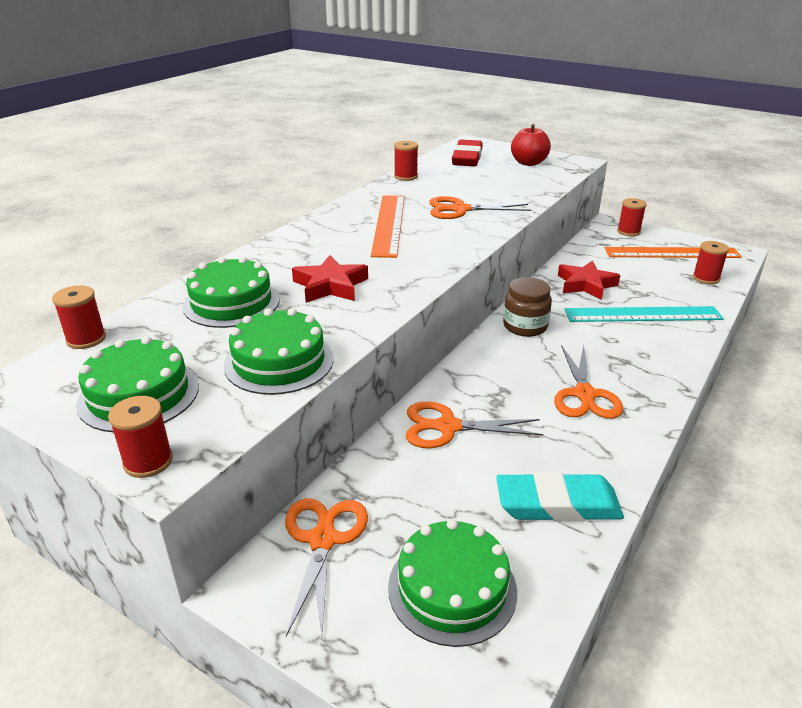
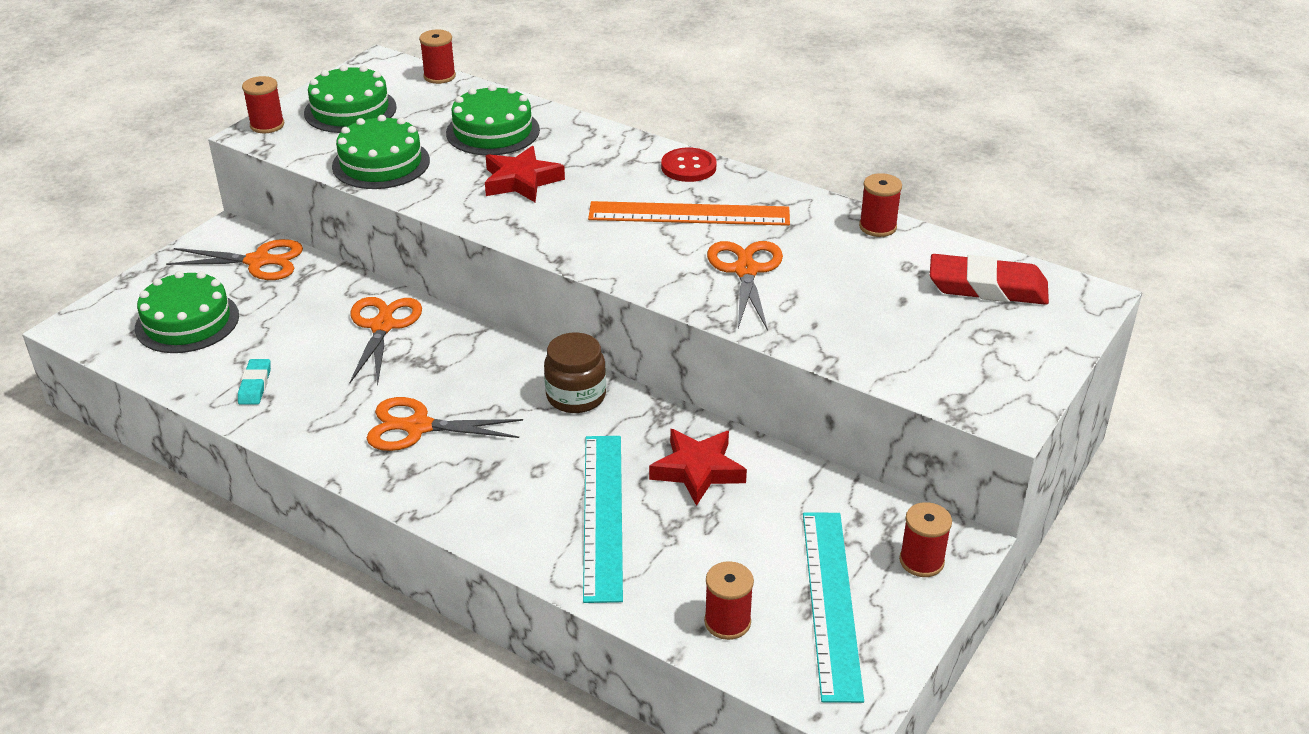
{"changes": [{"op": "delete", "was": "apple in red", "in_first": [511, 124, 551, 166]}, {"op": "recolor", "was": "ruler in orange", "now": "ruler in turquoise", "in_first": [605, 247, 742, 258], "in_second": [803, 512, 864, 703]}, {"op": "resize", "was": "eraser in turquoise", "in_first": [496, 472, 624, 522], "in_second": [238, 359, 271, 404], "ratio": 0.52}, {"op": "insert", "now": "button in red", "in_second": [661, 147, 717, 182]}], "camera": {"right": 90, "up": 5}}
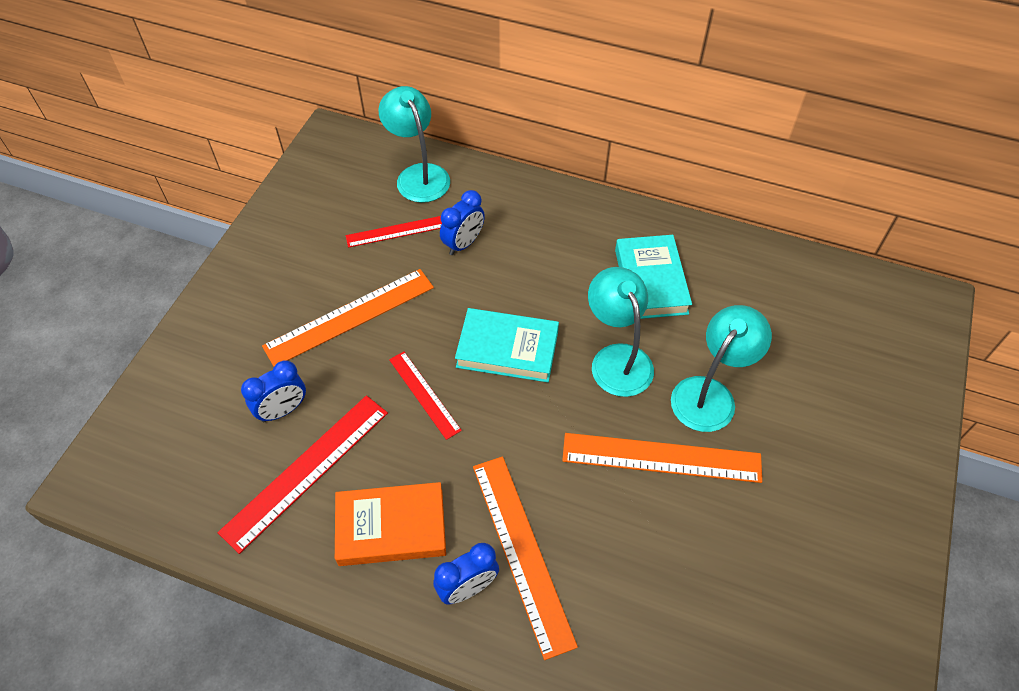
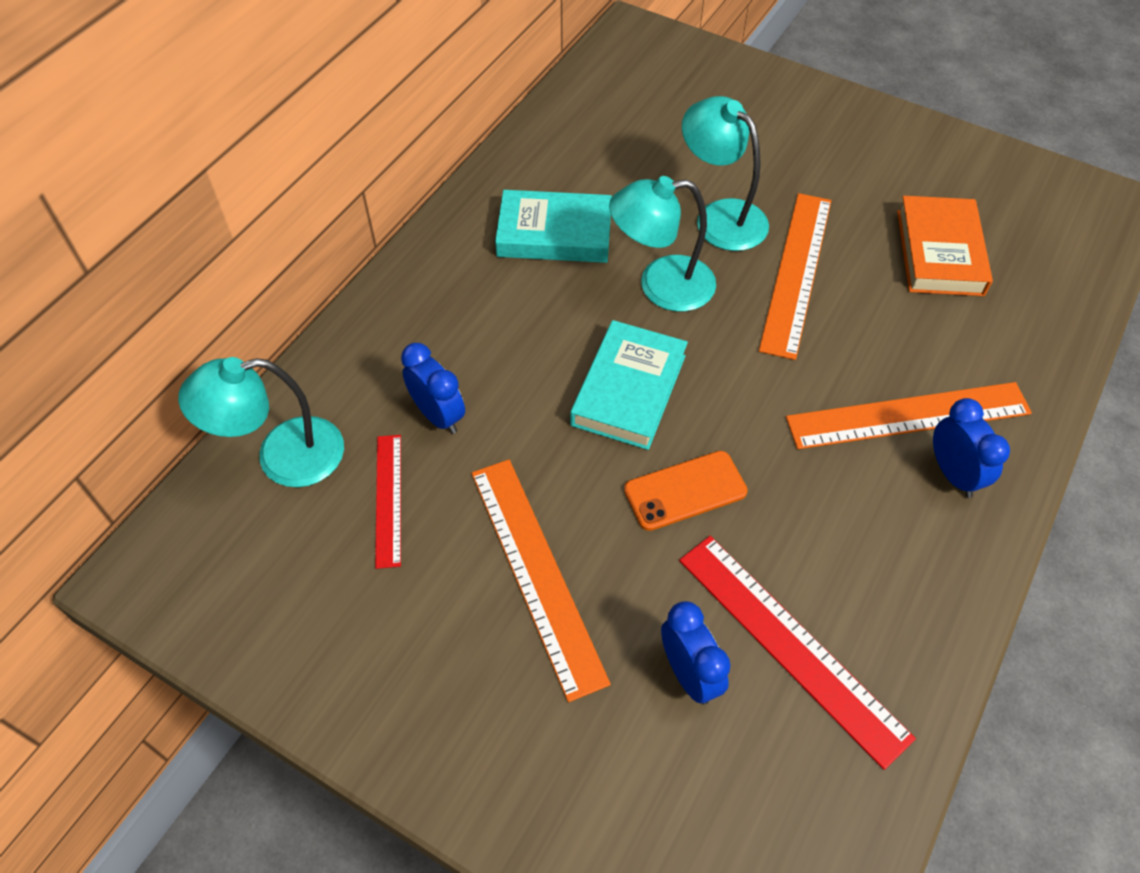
{"changes": [{"op": "replace", "was": "ruler in red", "now": "phone in orange", "in_first": [389, 352, 462, 440], "in_second": [624, 451, 748, 531]}, {"op": "move", "was": "book in orange", "in_first": [335, 482, 446, 566], "in_second": [897, 196, 993, 296]}], "camera": {"right": -80, "up": 0}}
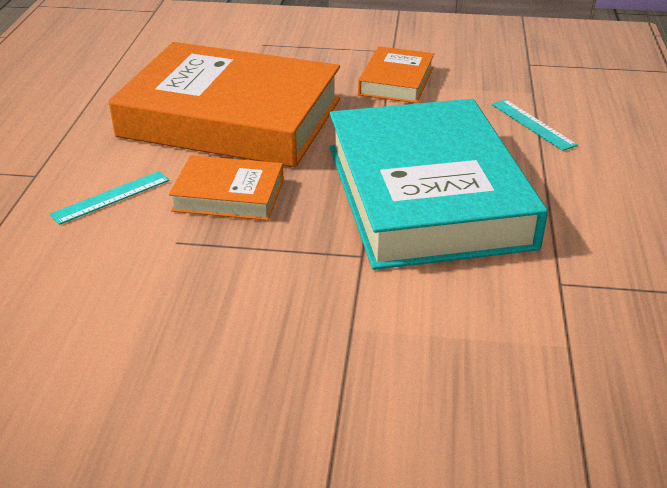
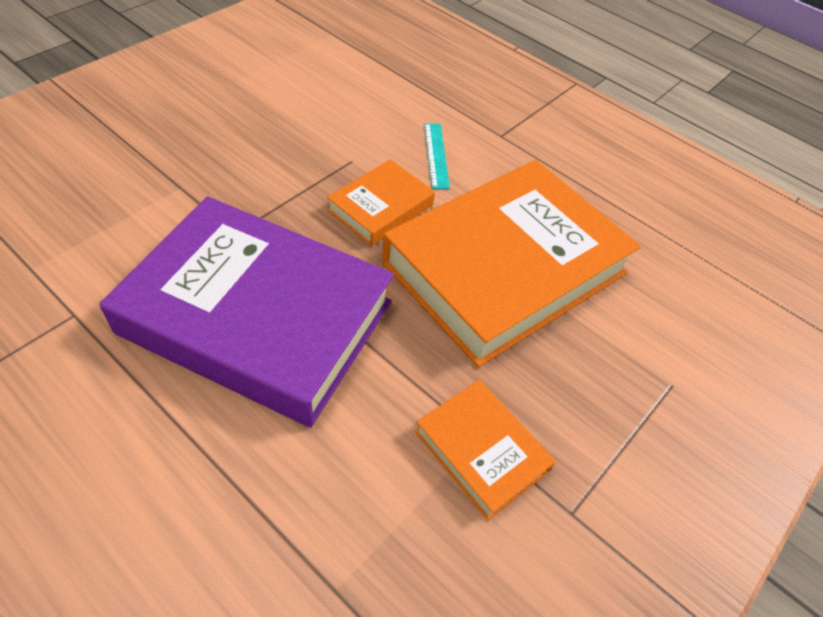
{"changes": [{"op": "recolor", "was": "book in turquoise", "now": "book in purple", "in_first": [330, 99, 548, 270], "in_second": [100, 196, 394, 427]}, {"op": "delete", "was": "ruler in turquoise", "in_first": [492, 99, 578, 151]}], "camera": {"right": 120, "up": 15}}
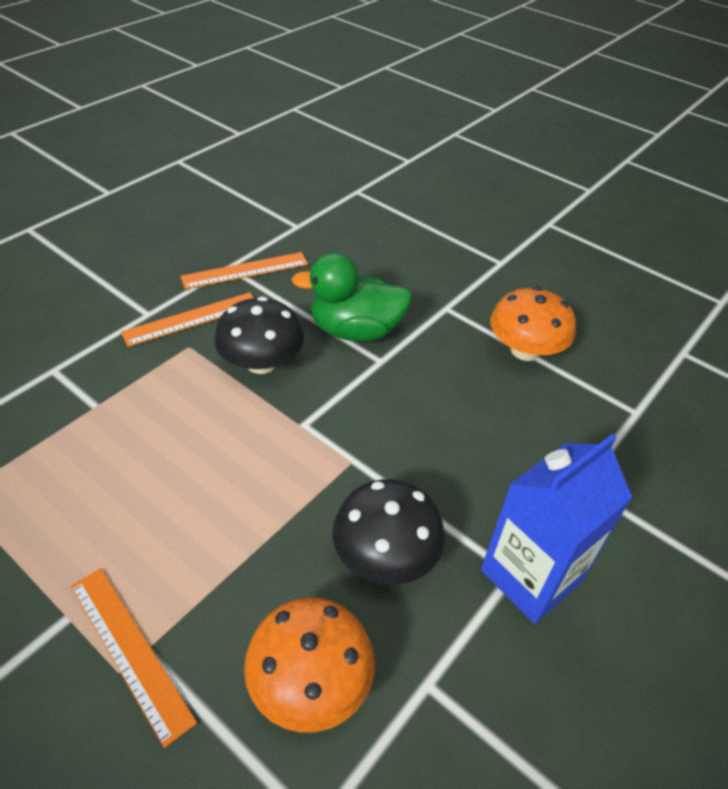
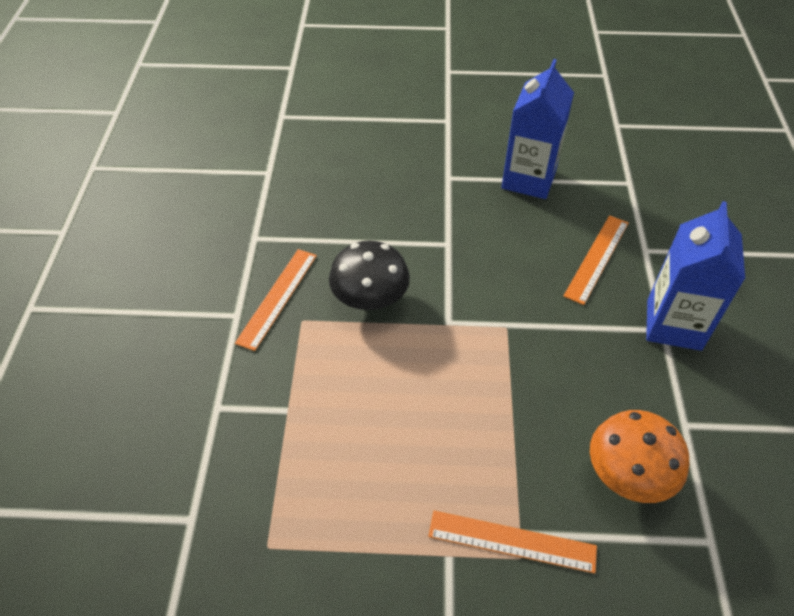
{"changes": [{"op": "move", "was": "ruler in orange", "in_first": [180, 252, 308, 290], "in_second": [563, 215, 628, 305]}, {"op": "delete", "was": "duck in green", "in_first": [291, 253, 413, 342]}, {"op": "replace", "was": "mushroom in orange", "now": "carton in blue", "in_first": [490, 286, 576, 361], "in_second": [501, 59, 574, 199]}, {"op": "delete", "was": "mushroom in black", "in_first": [333, 479, 445, 585]}], "camera": {"right": -35, "up": 5}}
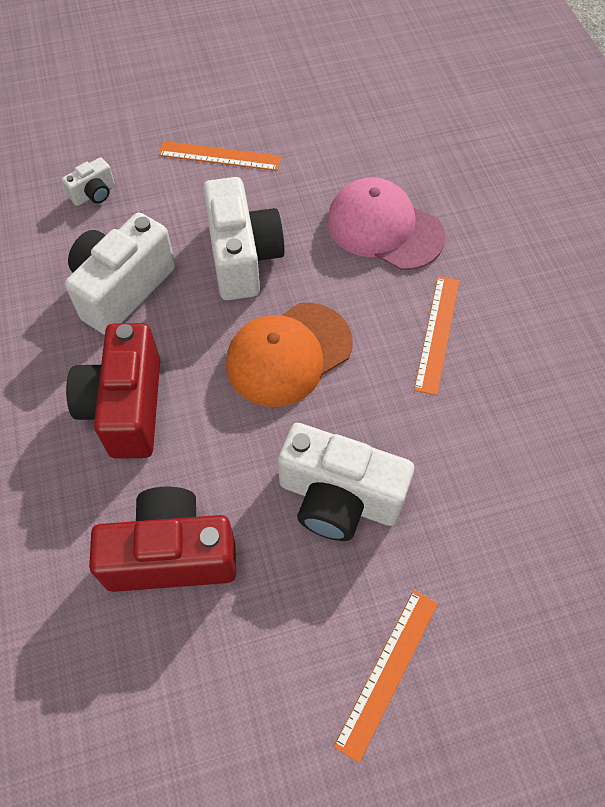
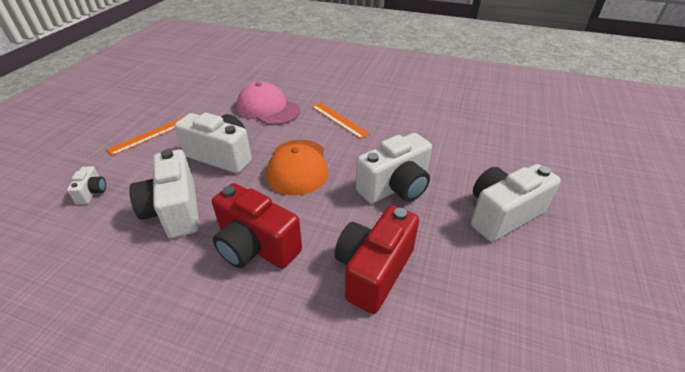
{"changes": [{"op": "rotate", "was": "cap in pink", "in_first": [327, 177, 445, 270], "in_second": [236, 81, 300, 125], "clockwise": 60}, {"op": "replace", "was": "ruler in orange", "now": "camera in white", "in_first": [334, 590, 438, 763], "in_second": [471, 164, 561, 242]}], "camera": {"right": -55, "up": -20}}
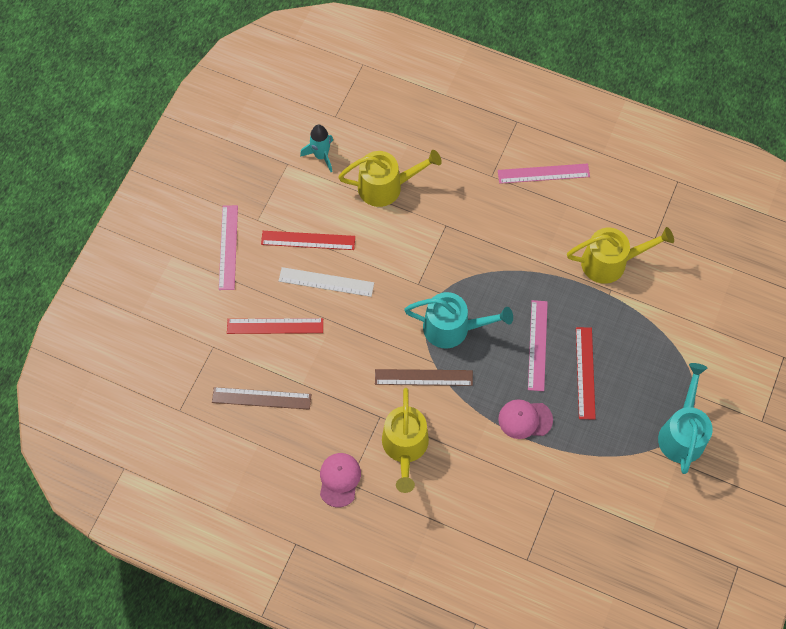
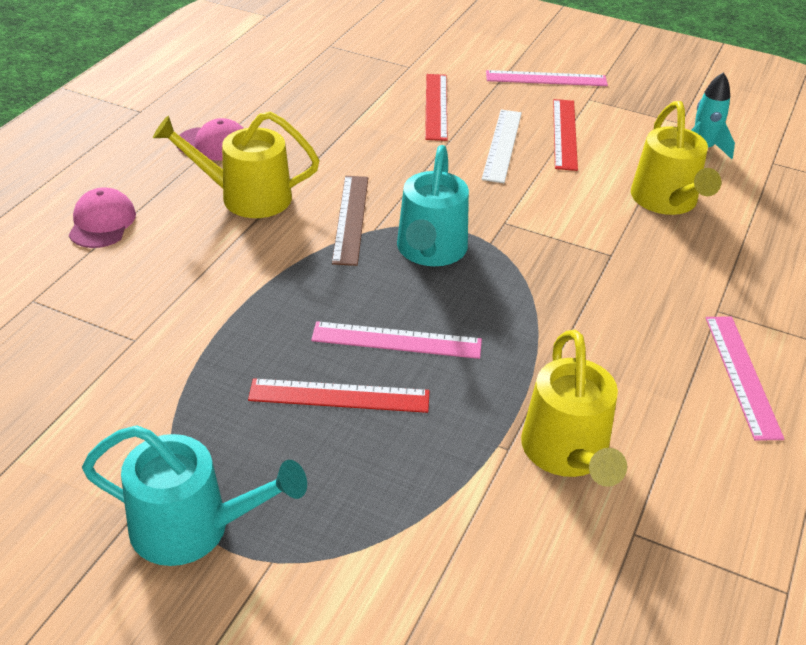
{"changes": [{"op": "delete", "was": "ruler in brown", "in_first": [212, 387, 311, 410]}, {"op": "move", "was": "cap in pink", "in_first": [498, 399, 553, 439], "in_second": [69, 187, 136, 248]}], "camera": {"right": 90, "up": -25}}
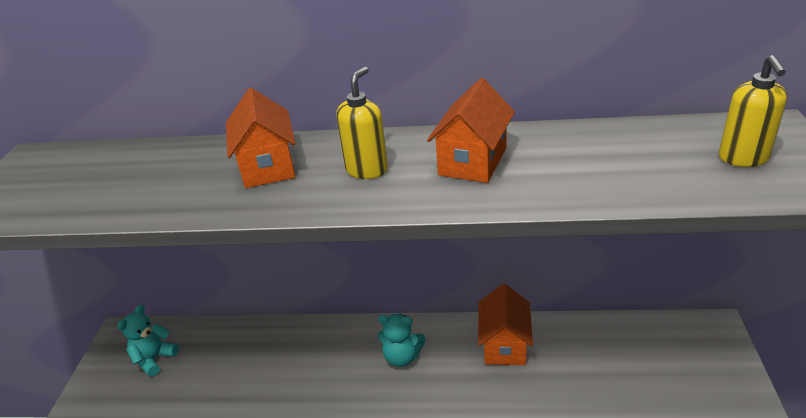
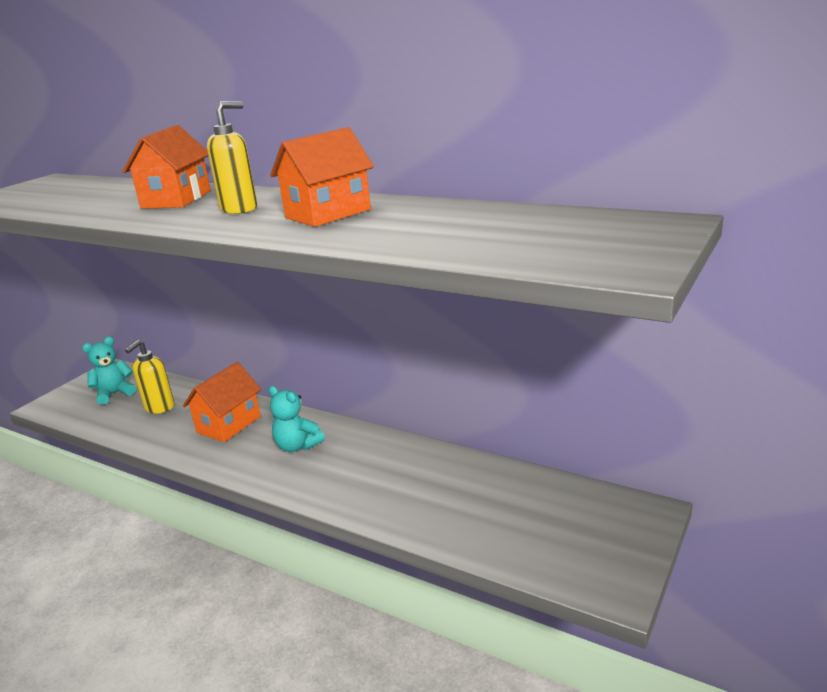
{"changes": [{"op": "move", "was": "soap dispenser in yellow", "in_first": [719, 55, 787, 167], "in_second": [125, 340, 174, 414]}, {"op": "move", "was": "house in orange", "in_first": [478, 284, 533, 365], "in_second": [183, 362, 261, 442]}], "camera": {"right": 25, "up": -10}}
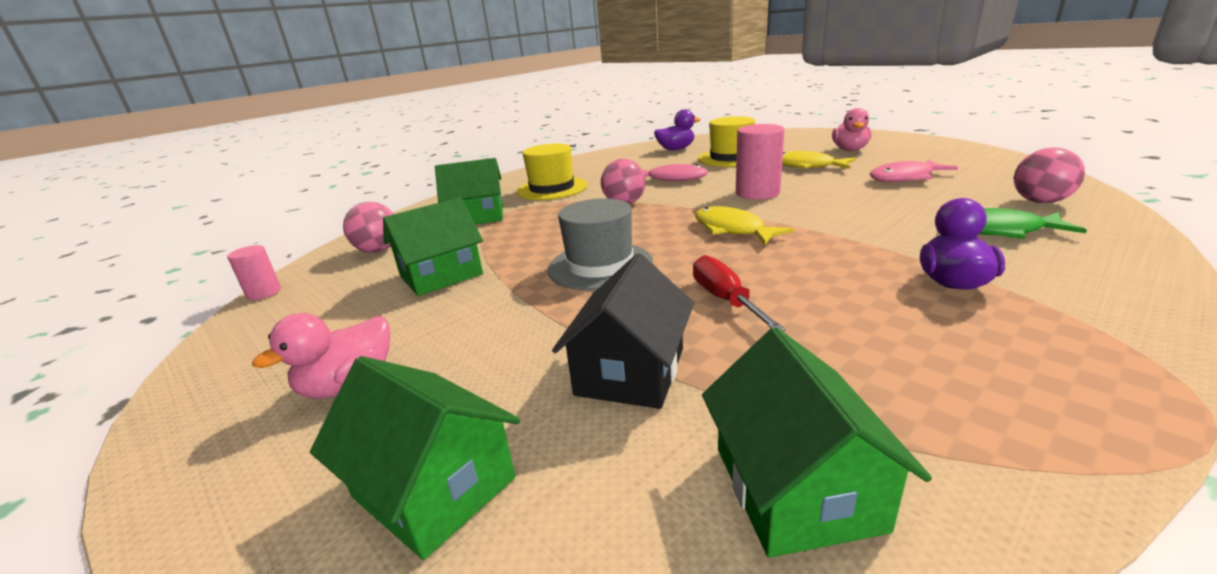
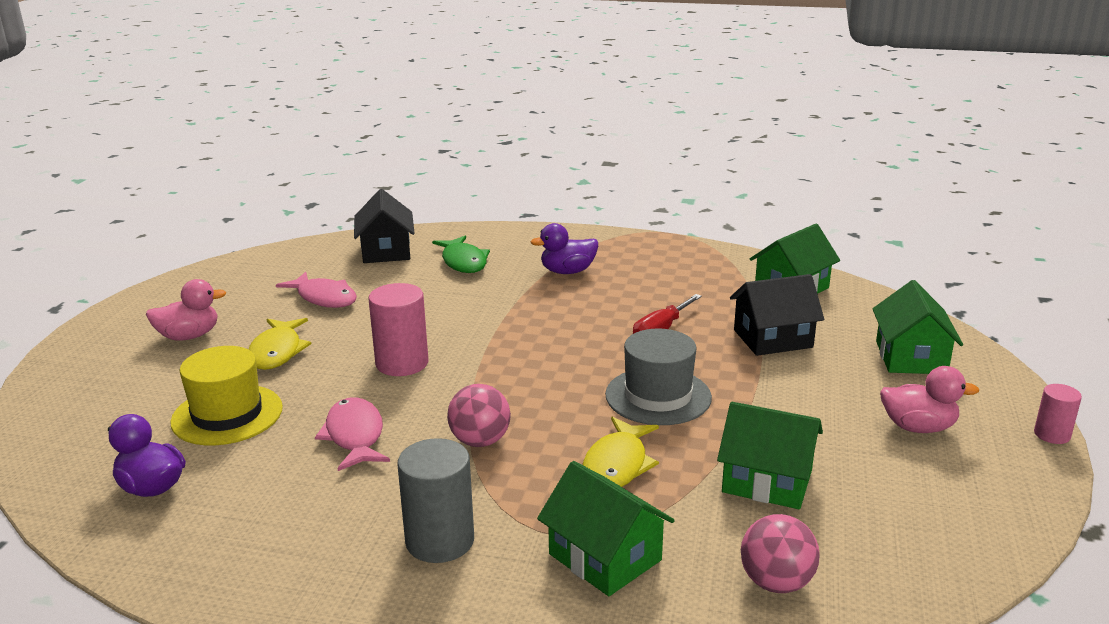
{"changes": [{"op": "replace", "was": "hat in yellow", "now": "cylinder in grey", "in_first": [517, 144, 587, 200], "in_second": [397, 438, 474, 563]}, {"op": "replace", "was": "ball in pink", "now": "house in black", "in_first": [1014, 148, 1085, 203], "in_second": [354, 189, 415, 263]}, {"op": "move", "was": "fish in yellow", "in_first": [695, 206, 794, 245], "in_second": [583, 417, 659, 487]}, {"op": "move", "was": "cylinder in pink", "in_first": [227, 245, 281, 300], "in_second": [1034, 384, 1082, 444]}], "camera": {"right": -125, "up": 0}}
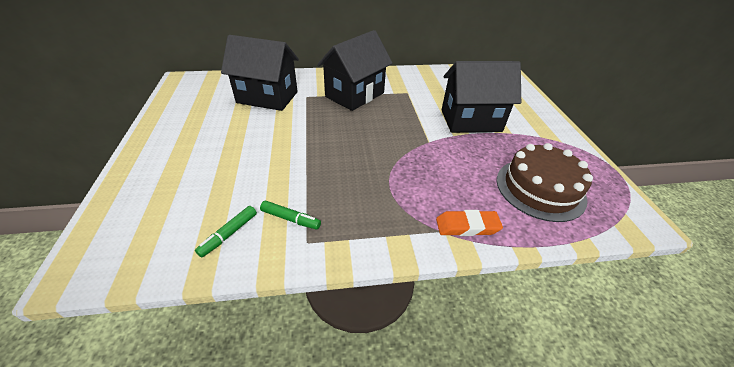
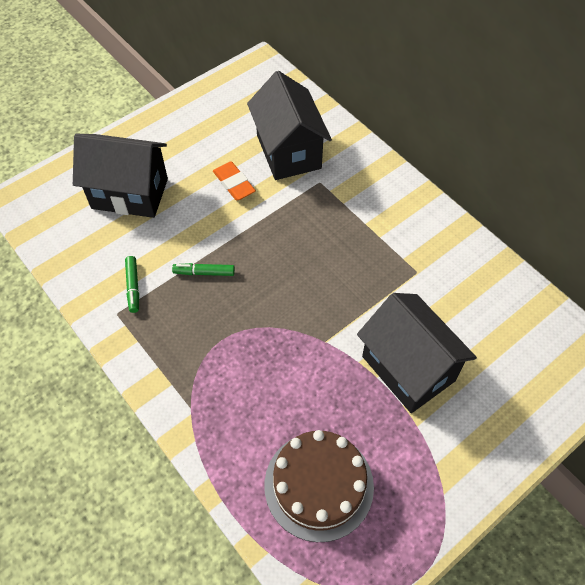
{"changes": [{"op": "move", "was": "house in black", "in_first": [317, 30, 393, 111], "in_second": [73, 134, 168, 218]}, {"op": "move", "was": "marker in green", "in_first": [195, 206, 257, 258], "in_second": [172, 263, 235, 276]}, {"op": "move", "was": "eraser in orange", "in_first": [436, 210, 503, 236], "in_second": [213, 161, 256, 201]}], "camera": {"right": 60, "up": 15}}
